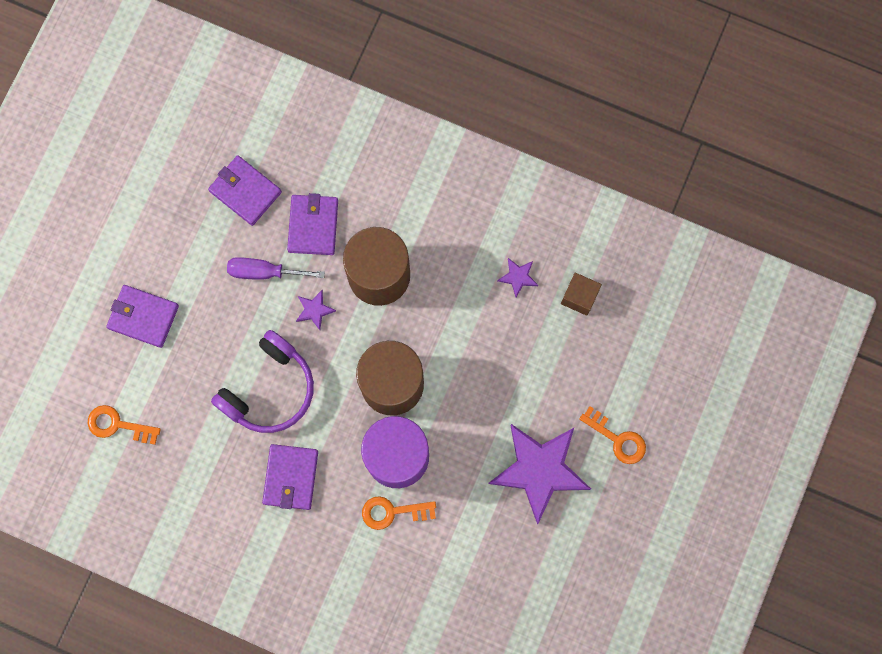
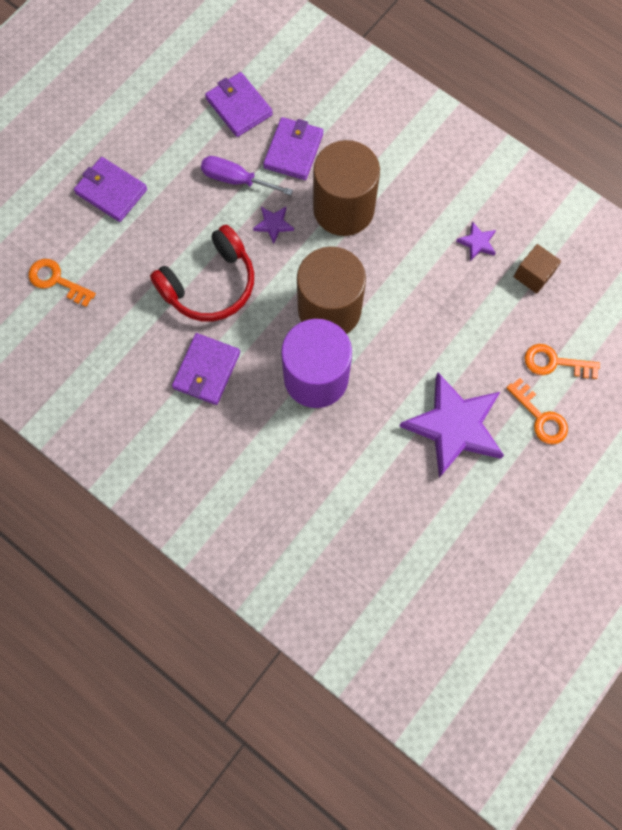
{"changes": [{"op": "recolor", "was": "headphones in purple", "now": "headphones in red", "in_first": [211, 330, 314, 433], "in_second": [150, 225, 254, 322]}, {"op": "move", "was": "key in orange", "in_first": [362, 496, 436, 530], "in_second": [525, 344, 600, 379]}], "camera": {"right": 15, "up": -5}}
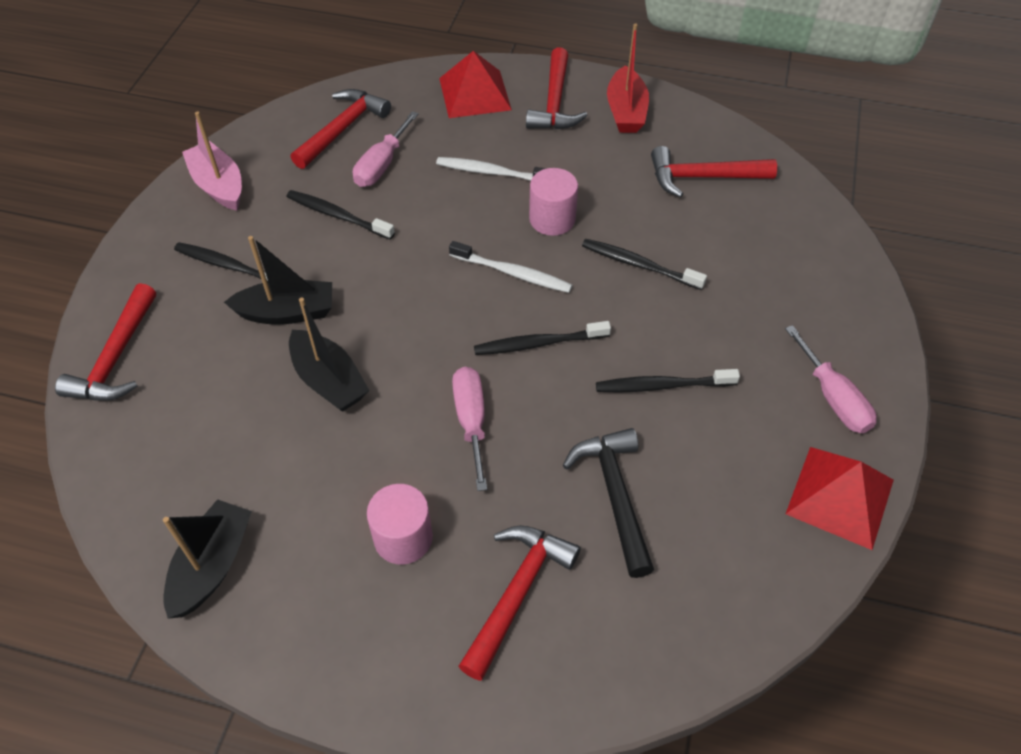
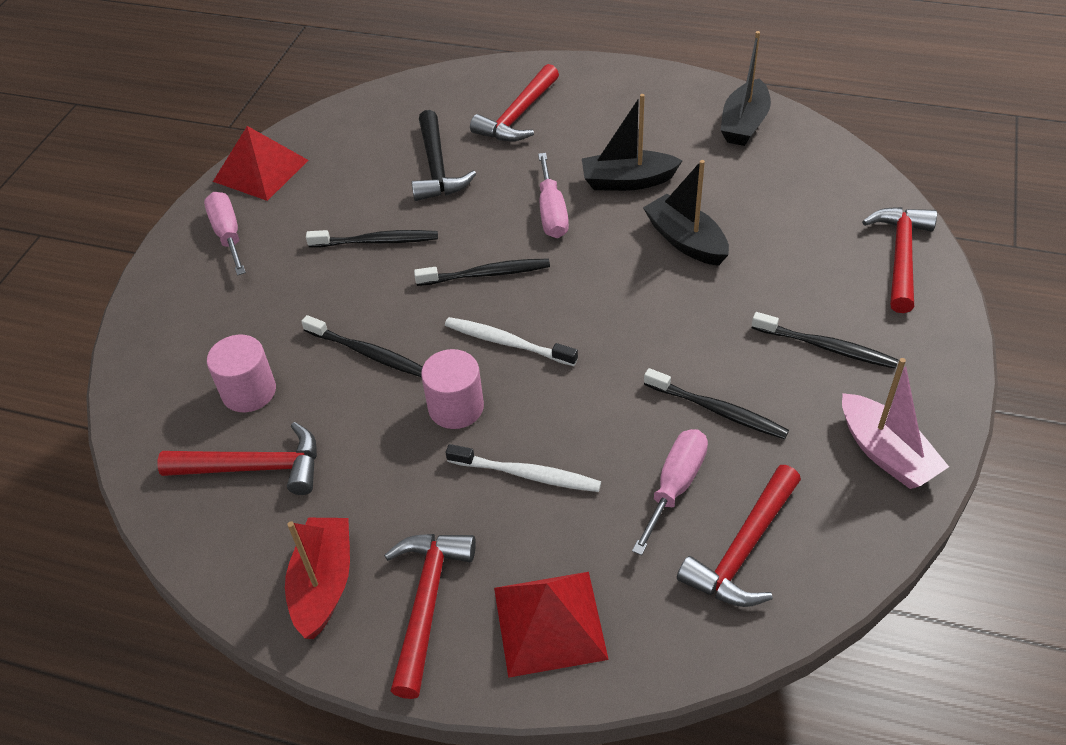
{"changes": [{"op": "move", "was": "boat in black", "in_first": [224, 236, 332, 325], "in_second": [582, 94, 682, 191]}, {"op": "move", "was": "cylinder in pink", "in_first": [367, 484, 433, 565], "in_second": [207, 335, 276, 412]}], "camera": {"right": -175, "up": -5}}
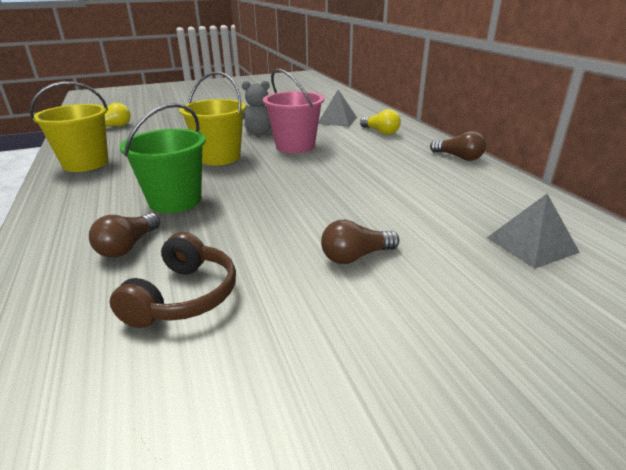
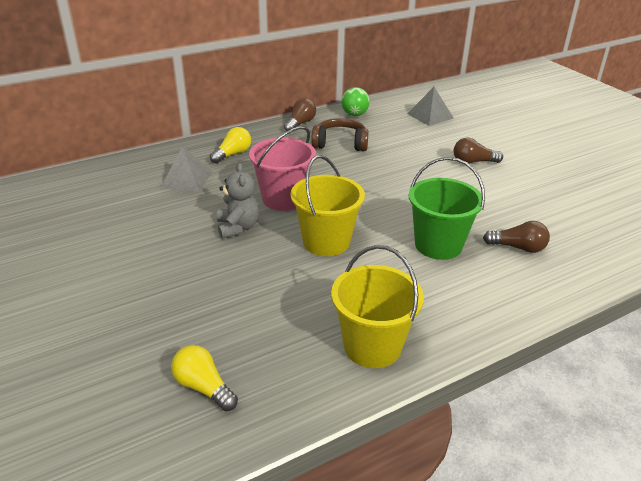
{"changes": [{"op": "rotate", "was": "light bulb in brown", "in_first": [321, 220, 400, 264], "in_second": [454, 137, 503, 164], "clockwise": 120}, {"op": "move", "was": "headphones in brown", "in_first": [110, 232, 236, 328], "in_second": [311, 118, 369, 151]}, {"op": "insert", "now": "ball in green", "in_second": [341, 87, 370, 116]}], "camera": {"right": -100, "up": 5}}
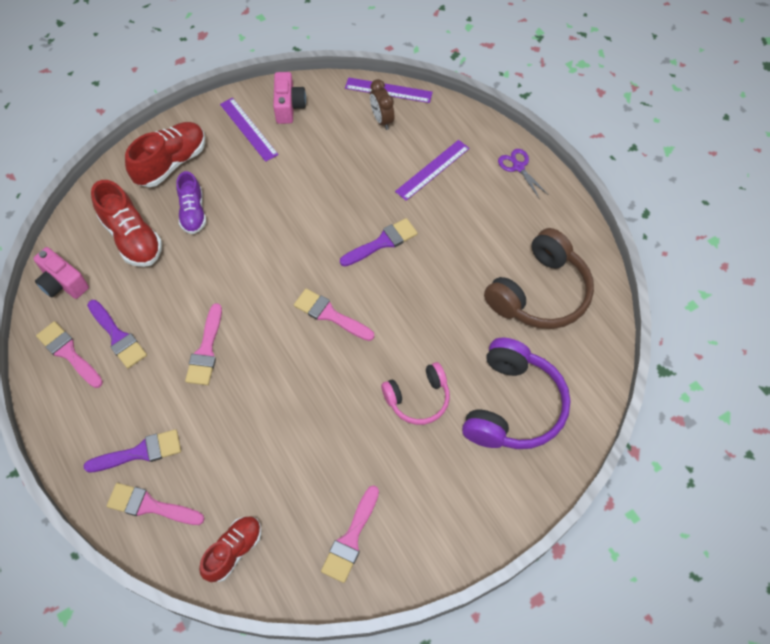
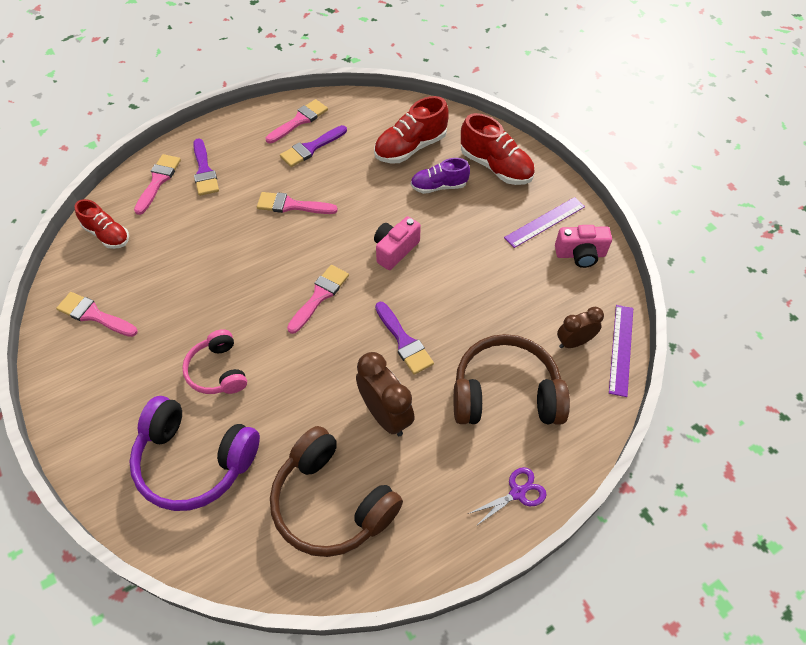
{"changes": [{"op": "replace", "was": "ruler in purple", "now": "headphones in brown", "in_first": [395, 140, 470, 201], "in_second": [454, 334, 570, 425]}, {"op": "move", "was": "camera in pink", "in_first": [33, 247, 89, 299], "in_second": [374, 216, 421, 270]}, {"op": "insert", "now": "clock in brown", "in_second": [356, 352, 415, 436]}], "camera": {"right": 90, "up": -5}}
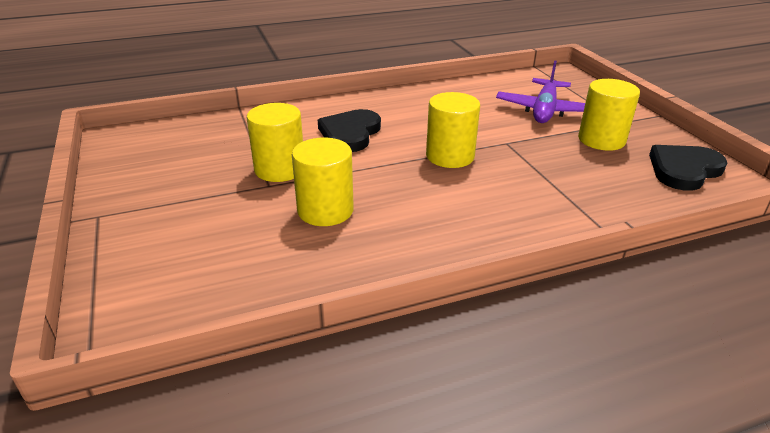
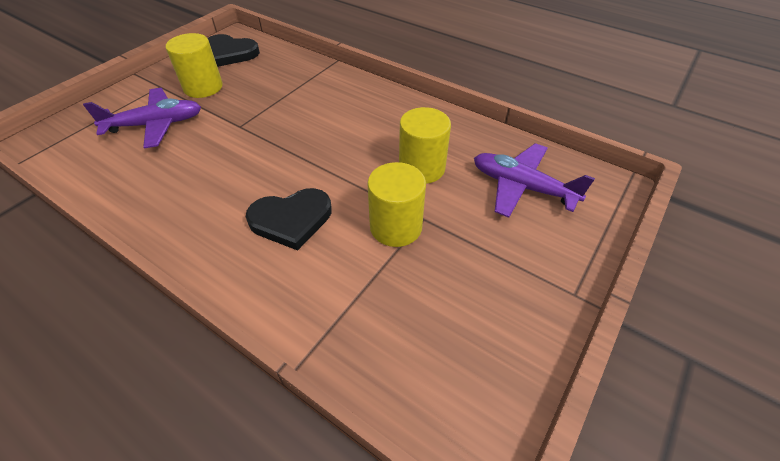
{"changes": [{"op": "delete", "was": "cylinder in yellow", "in_first": [426, 92, 480, 168]}, {"op": "insert", "now": "plane in purple", "in_second": [474, 143, 595, 218]}], "camera": {"right": -125, "up": 15}}
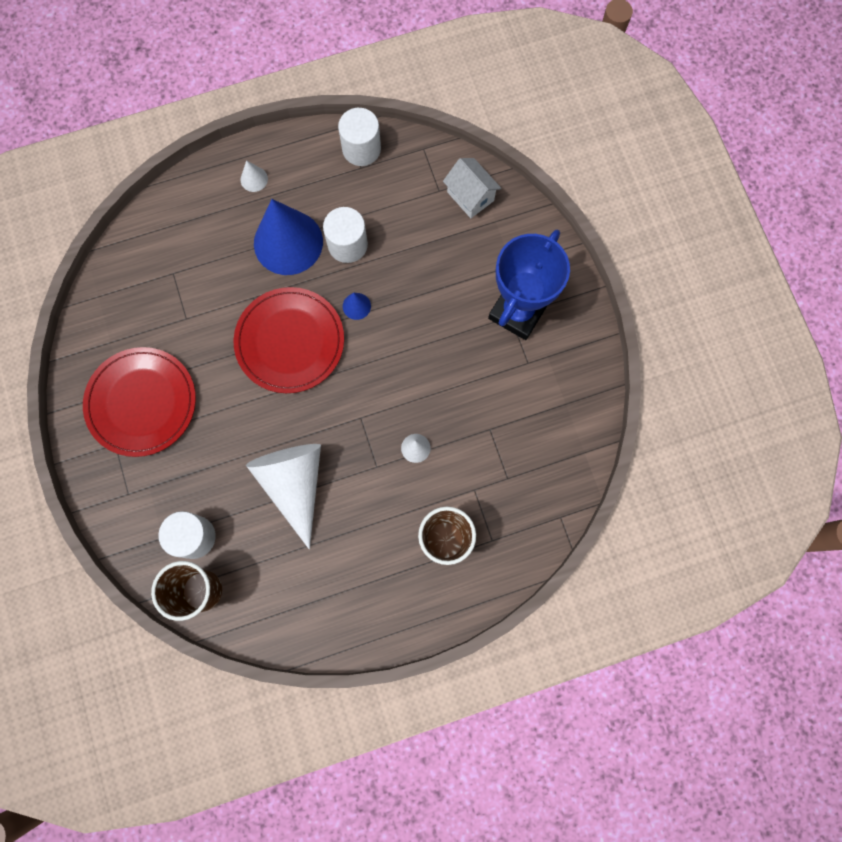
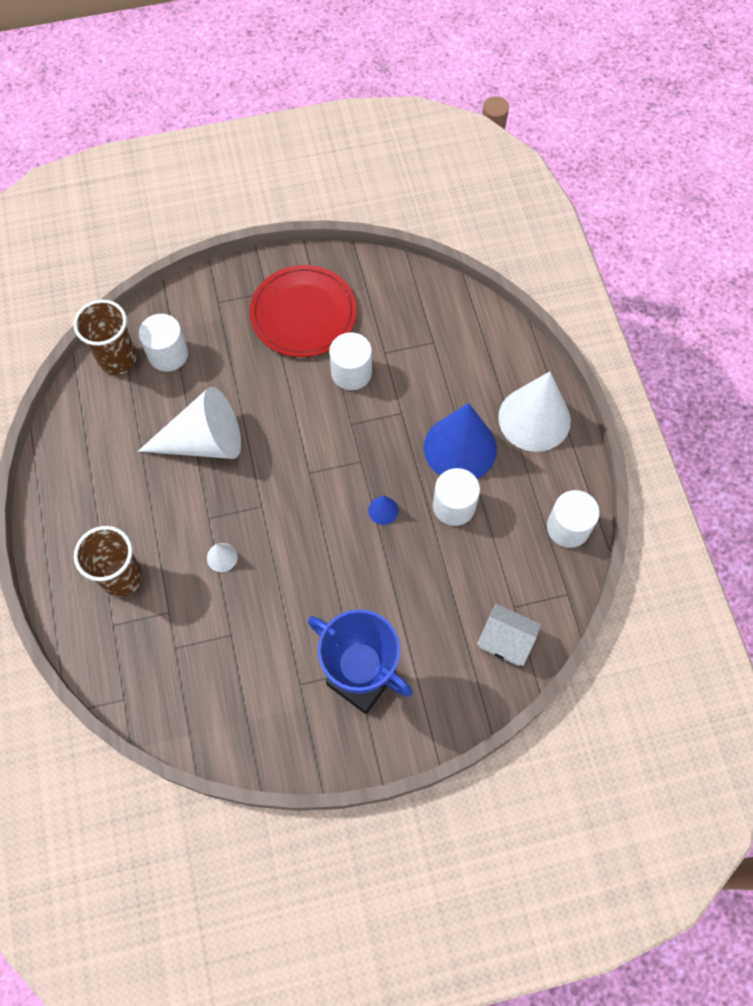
{"changes": [{"op": "rotate", "was": "house in white", "in_first": [443, 158, 501, 218], "in_second": [477, 604, 541, 666], "clockwise": 60}, {"op": "resize", "was": "cone in white", "in_first": [240, 160, 268, 192], "in_second": [498, 371, 571, 452], "ratio": 2.48}, {"op": "delete", "was": "plate in red", "in_first": [234, 287, 344, 393]}, {"op": "insert", "now": "cylinder in white", "in_second": [329, 332, 372, 390]}], "camera": {"right": 95, "up": -10}}
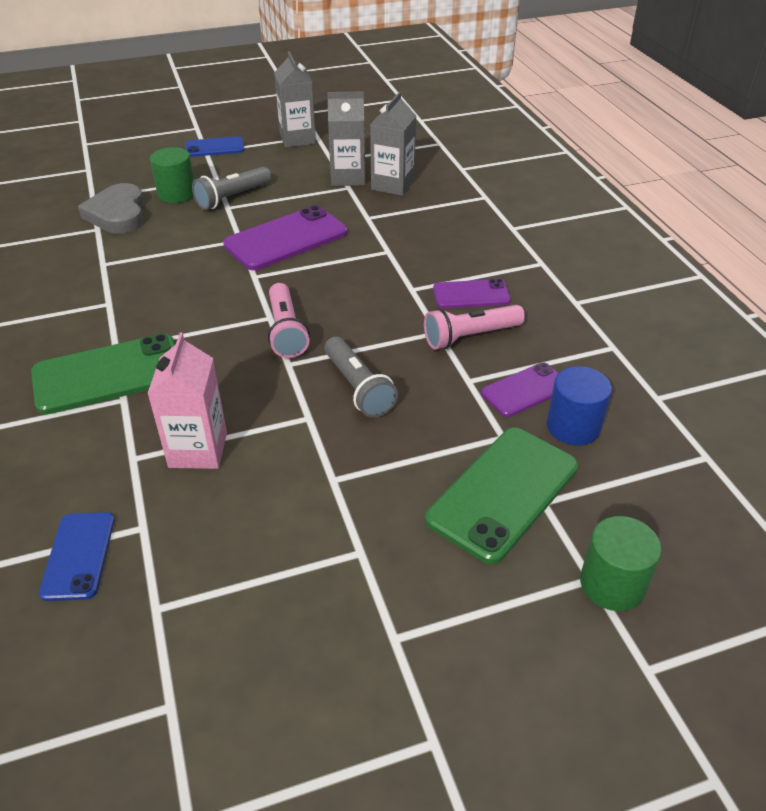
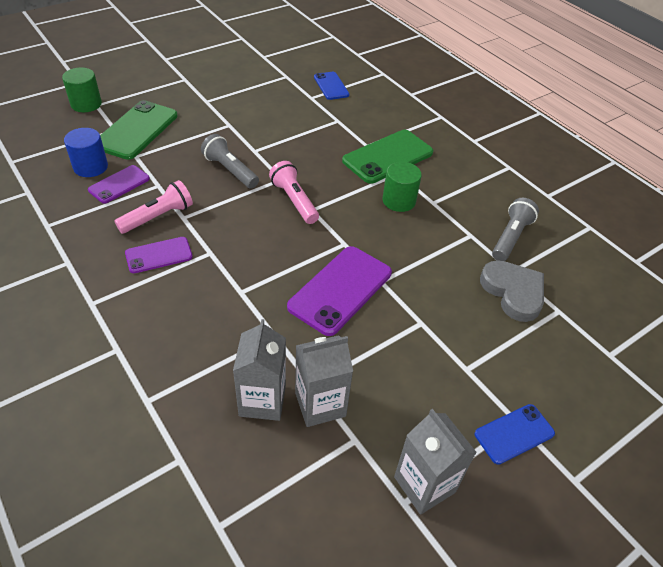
{"changes": [{"op": "move", "was": "cylinder in green", "in_first": [150, 147, 194, 203], "in_second": [382, 162, 422, 212]}, {"op": "move", "was": "flashlight in grey", "in_first": [192, 167, 271, 210], "in_second": [492, 198, 539, 261]}, {"op": "delete", "was": "carton in pink", "in_first": [147, 333, 227, 469]}], "camera": {"right": 160, "up": 5}}
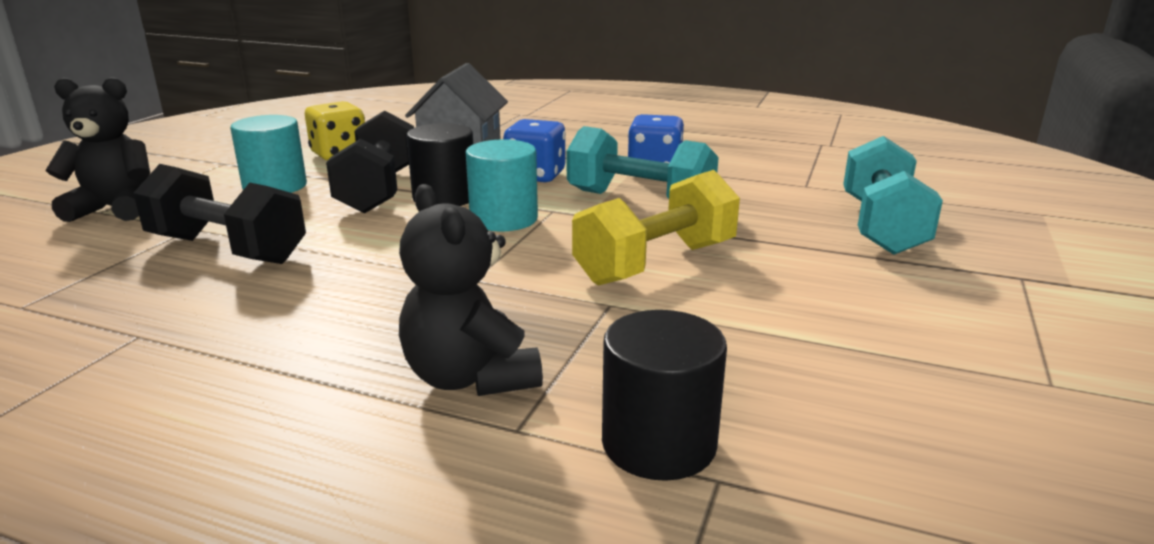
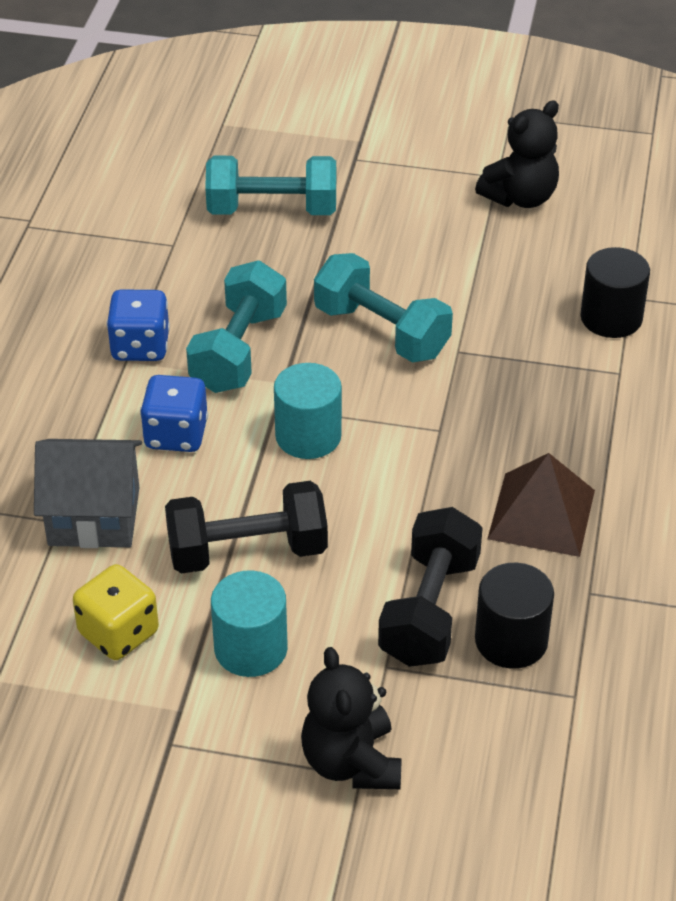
{"changes": [{"op": "move", "was": "cylinder in black", "in_first": [406, 123, 473, 206], "in_second": [475, 563, 554, 669]}, {"op": "recolor", "was": "dumbbell in yellow", "now": "dumbbell in turquoise", "in_first": [572, 170, 740, 286], "in_second": [314, 253, 453, 363]}, {"op": "move", "was": "teddy bear in black", "in_first": [399, 184, 543, 396], "in_second": [475, 101, 559, 208]}, {"op": "insert", "now": "pyramid in brown", "in_second": [488, 453, 595, 557]}], "camera": {"right": -100, "up": 20}}
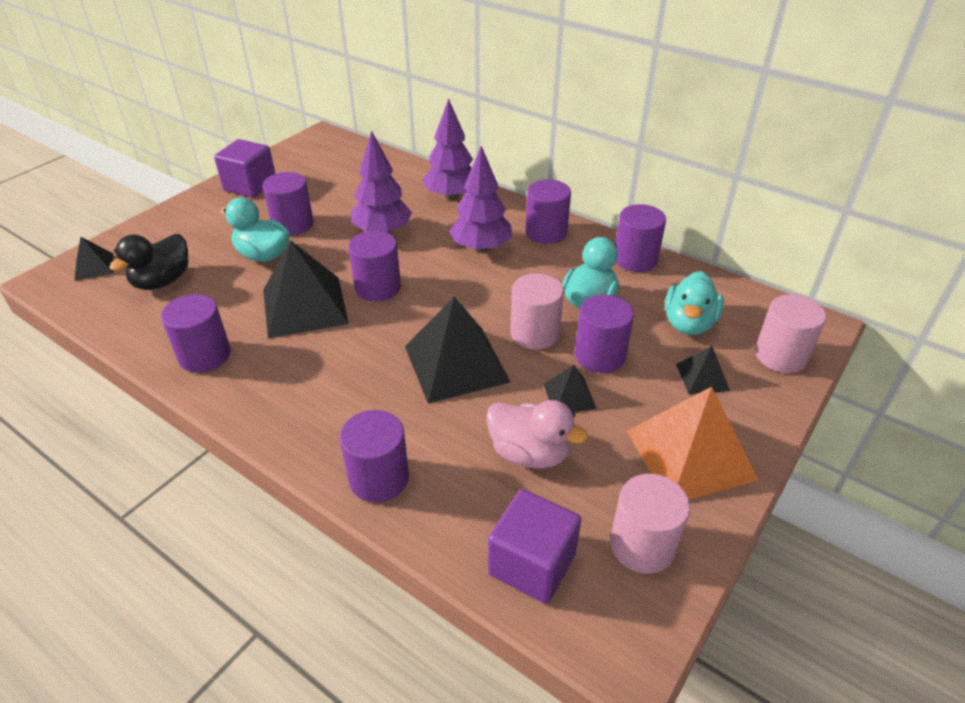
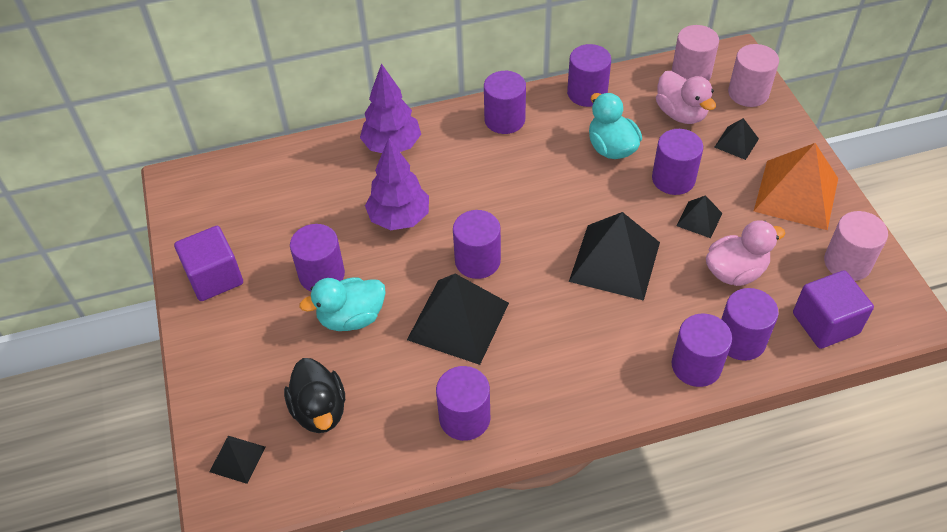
{"changes": [{"op": "delete", "was": "tree in purple", "in_first": [449, 146, 512, 253]}, {"op": "recolor", "was": "duck in turquoise", "now": "duck in pink", "in_first": [665, 271, 724, 335], "in_second": [656, 71, 716, 124]}, {"op": "move", "was": "cylinder in pink", "in_first": [510, 273, 564, 350], "in_second": [672, 25, 719, 81]}, {"op": "insert", "now": "cylinder in purple", "in_second": [721, 288, 779, 361]}], "camera": {"right": -50, "up": 10}}
